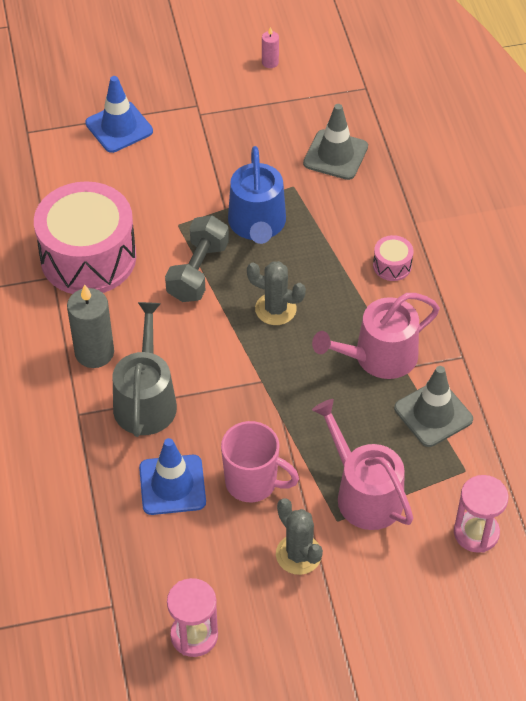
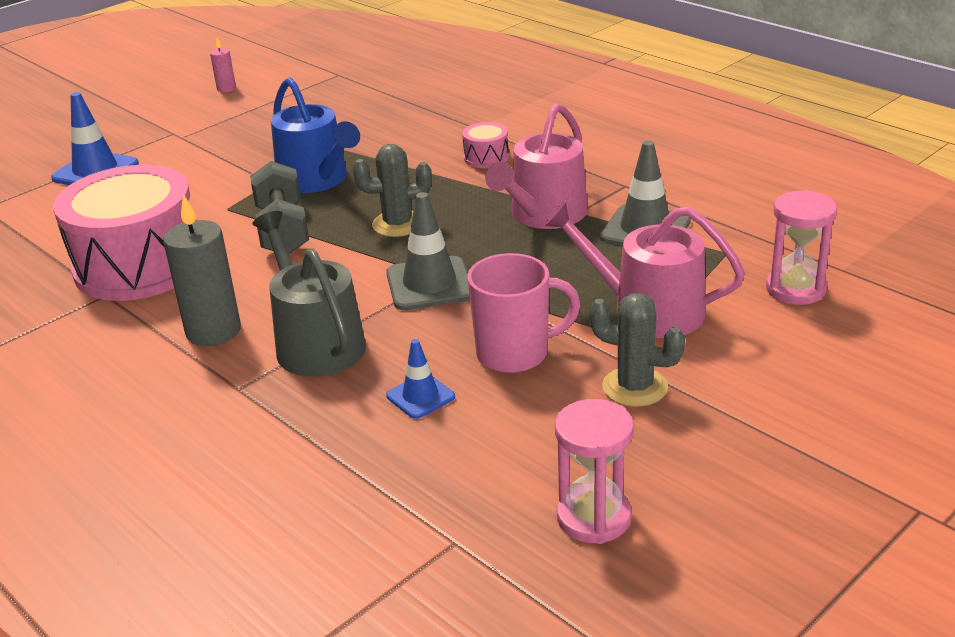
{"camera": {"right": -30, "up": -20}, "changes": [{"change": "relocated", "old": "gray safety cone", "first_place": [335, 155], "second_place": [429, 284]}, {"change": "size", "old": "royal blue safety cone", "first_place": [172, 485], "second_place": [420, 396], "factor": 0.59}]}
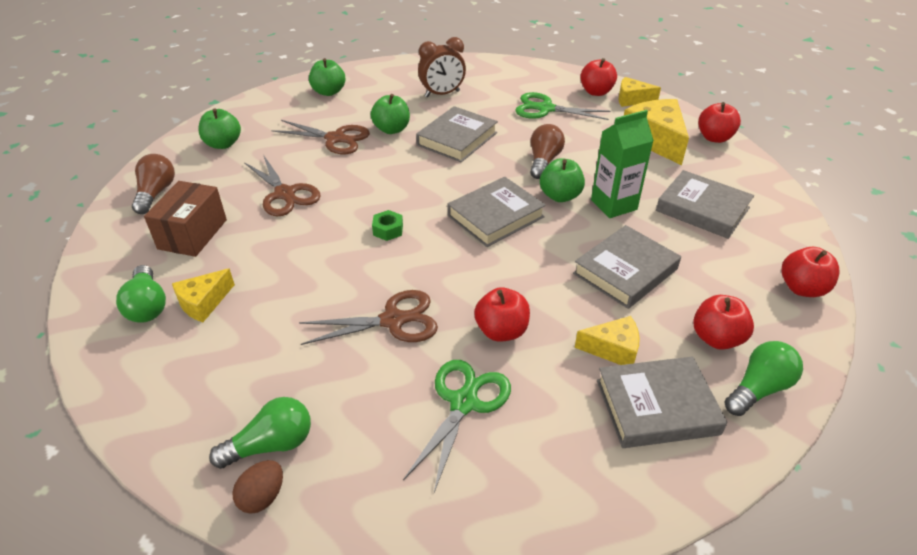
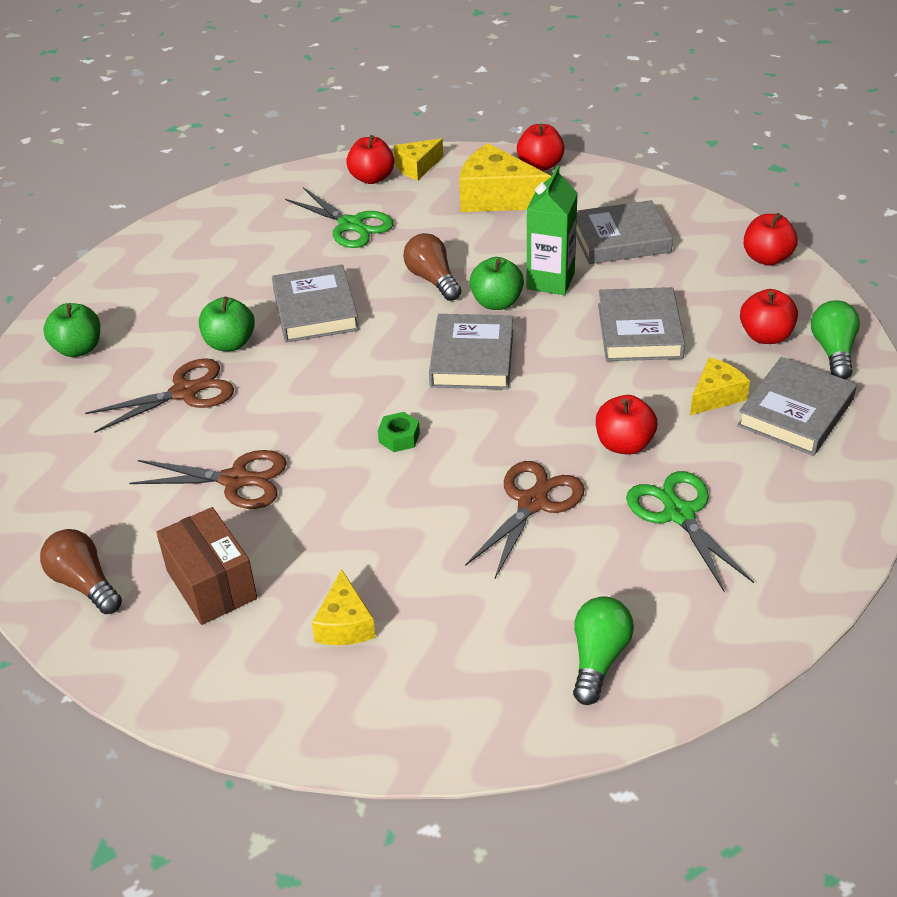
{"camera": {"right": -45, "up": 0}, "changes": [{"change": "spun", "old": "green scissors", "first_place": [545, 109], "second_place": [351, 225], "degrees": -105}, {"change": "missing", "old": "green light bulb", "first_place": [147, 306]}, {"change": "missing", "old": "green toy apple", "first_place": [223, 144]}, {"change": "missing", "old": "dark brown toy egg", "first_place": [262, 497]}, {"change": "missing", "old": "dark brown alarm clock", "first_place": [442, 94]}]}
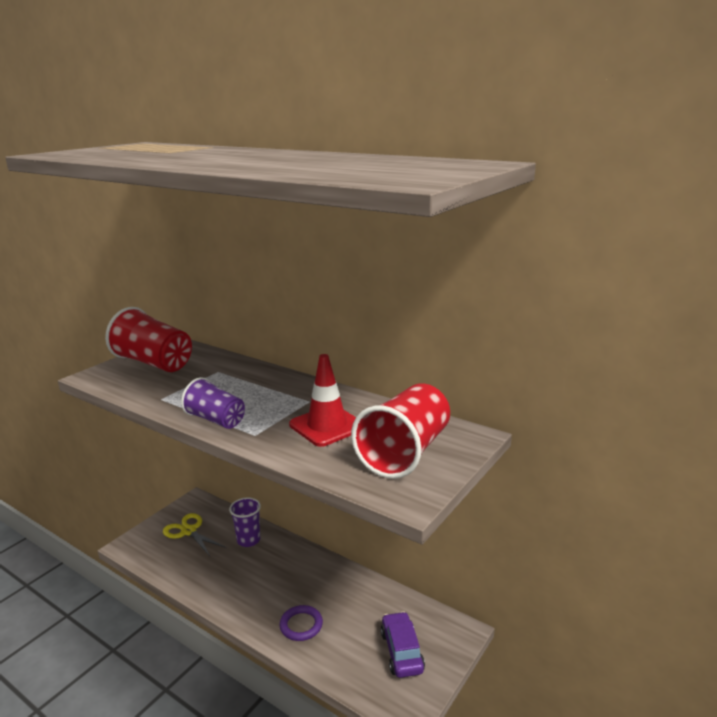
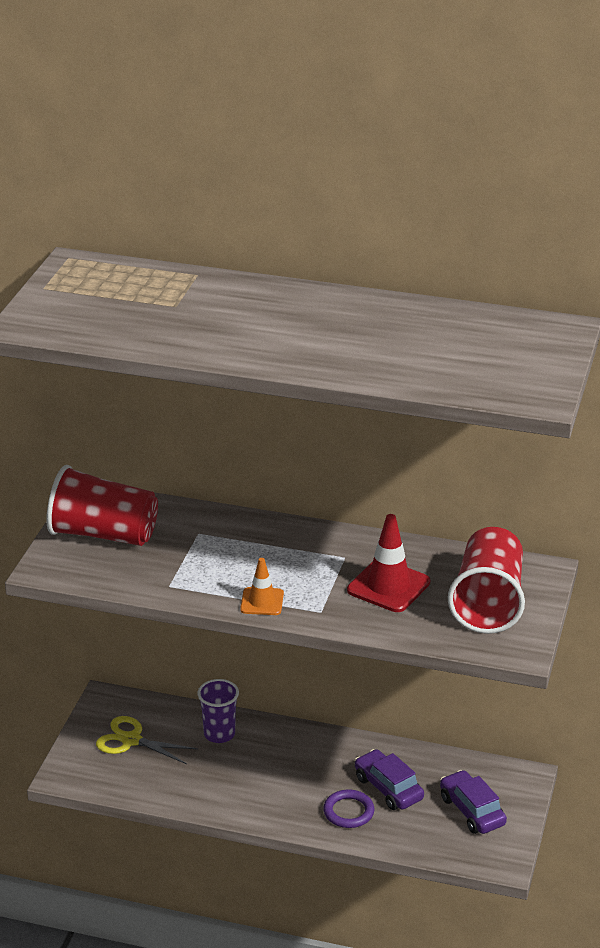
{"camera": {"right": -20, "up": 10}, "changes": [{"change": "exchanged", "old": "royal purple tumbler", "new": "orange-coloured safety cone", "first_place": [216, 420], "second_place": [262, 602]}, {"change": "appeared", "new": "royal purple toy car", "second_place": [388, 788]}]}
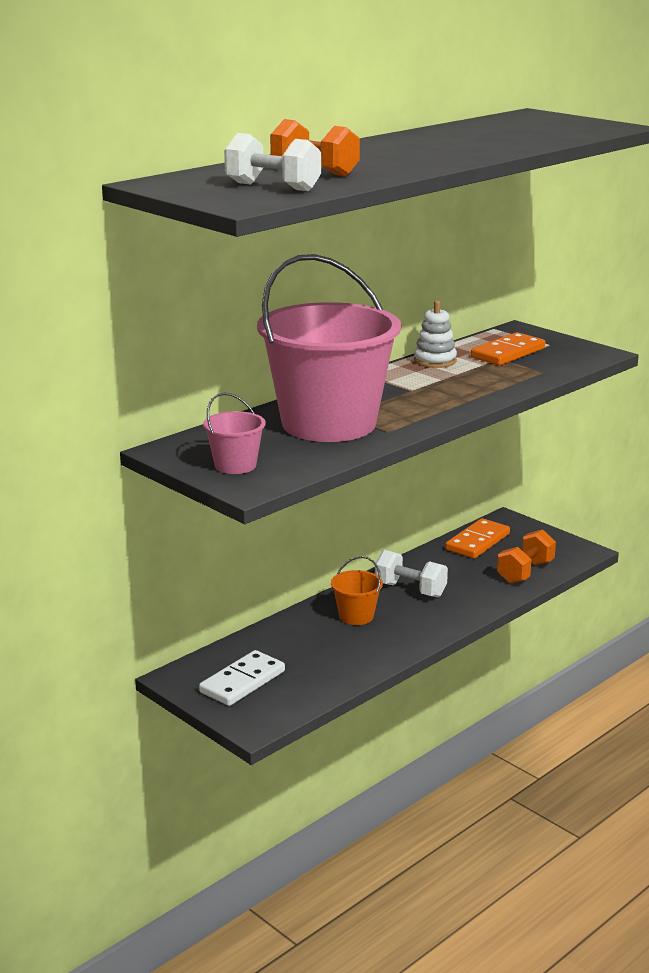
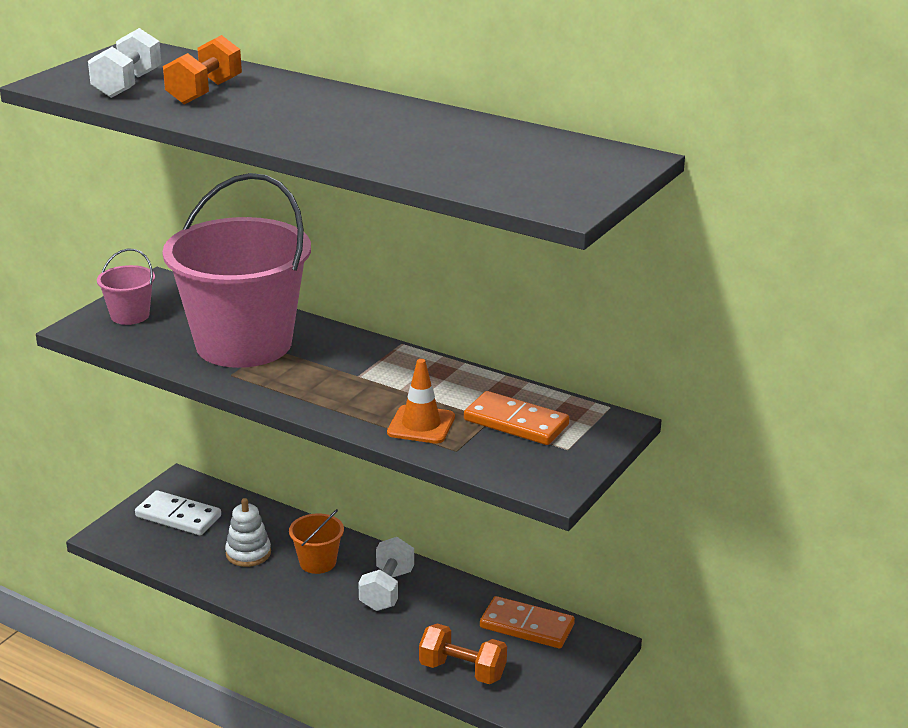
{"camera": {"right": 75, "up": 5}, "changes": [{"change": "relocated", "old": "pure white stacking rings", "first_place": [435, 361], "second_place": [248, 553]}, {"change": "appeared", "new": "orange-coloured safety cone", "second_place": [421, 425]}]}
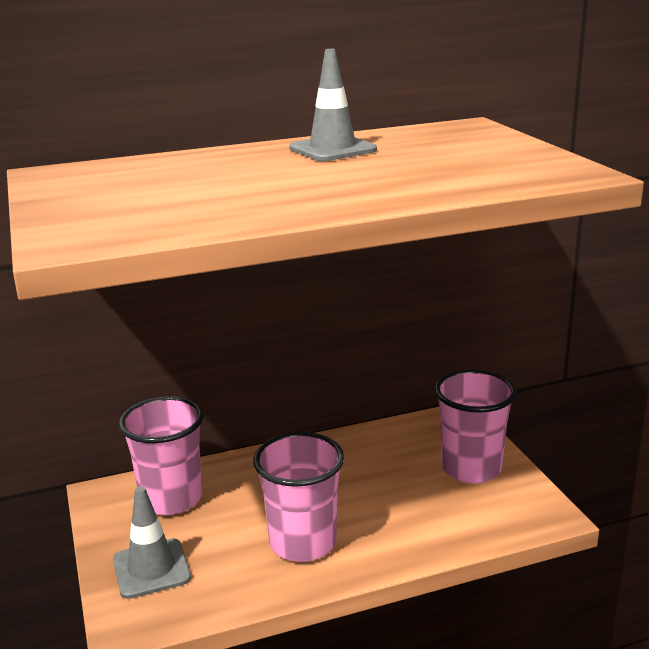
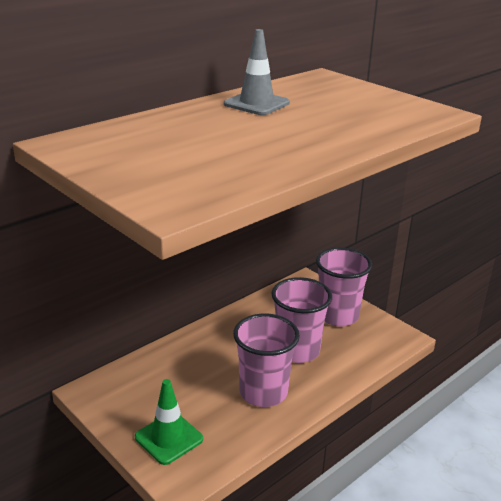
{"camera": {"right": -25, "up": 5}, "changes": [{"change": "colour", "old": "gray safety cone", "new": "green safety cone", "first_place": [151, 569], "second_place": [169, 438]}, {"change": "relocated", "old": "pink tumbler", "first_place": [171, 499], "second_place": [297, 350]}]}
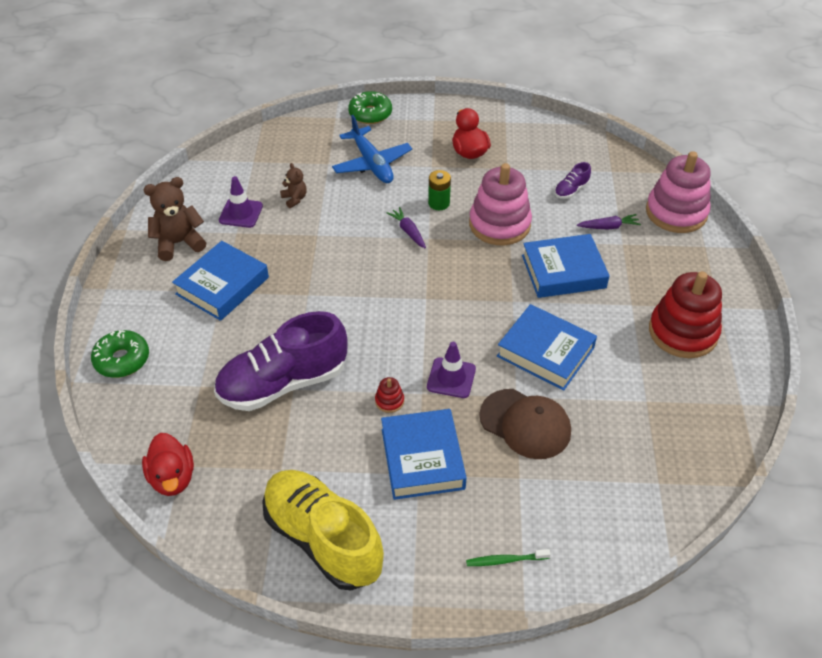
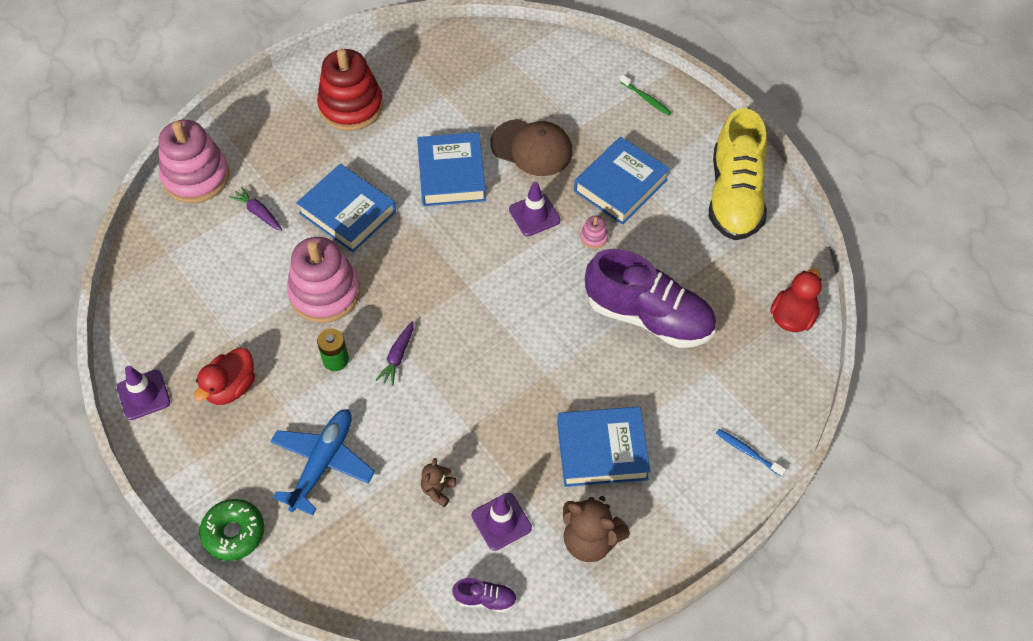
{"camera": {"right": -130, "up": 10}, "changes": [{"change": "appeared", "new": "royal purple safety cone", "second_place": [143, 395]}, {"change": "relocated", "old": "royal purple sneaker", "first_place": [571, 190], "second_place": [485, 599]}, {"change": "spun", "old": "dark brown cap", "first_place": [525, 424], "second_place": [532, 148], "degrees": 120}, {"change": "colour", "old": "crimson stacking rings", "new": "pink stacking rings", "first_place": [389, 401], "second_place": [594, 237]}, {"change": "exchanged", "old": "green donut", "new": "royal blue dental brush", "first_place": [122, 360], "second_place": [747, 452]}]}
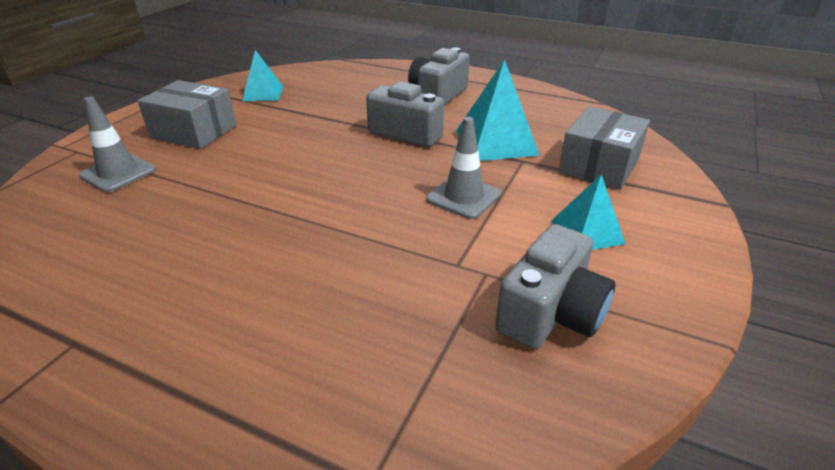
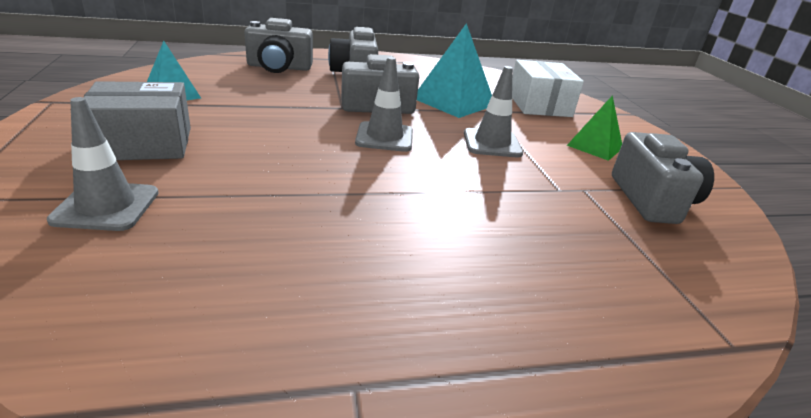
{"camera": {"right": -40, "up": -5}, "changes": [{"change": "appeared", "new": "gray photo camera", "second_place": [279, 67]}, {"change": "appeared", "new": "gray safety cone", "second_place": [384, 137]}, {"change": "colour", "old": "gray package", "new": "pure white package", "first_place": [599, 166], "second_place": [539, 105]}, {"change": "colour", "old": "aqua pyramid", "new": "green pyramid", "first_place": [587, 232], "second_place": [595, 146]}]}
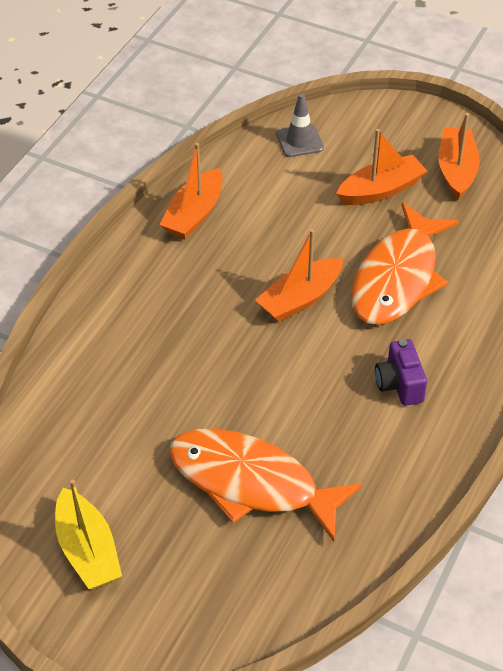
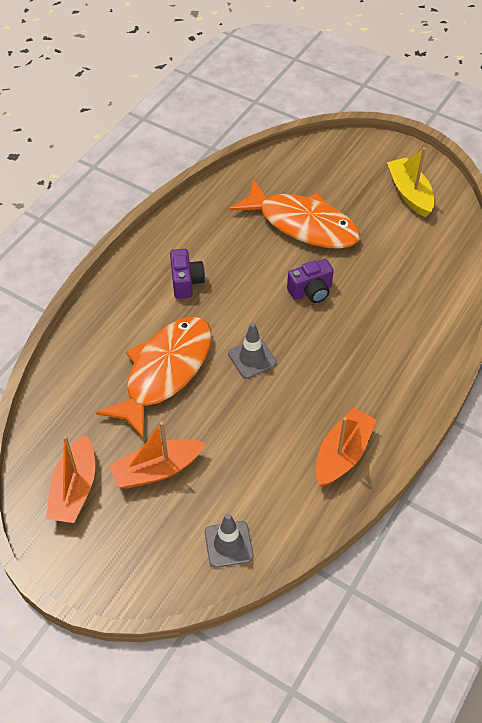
{"camera": {"right": -175, "up": 5}, "changes": [{"change": "exchanged", "old": "orange-coloured boat", "new": "gray safety cone", "first_place": [300, 299], "second_place": [252, 358]}, {"change": "appeared", "new": "royal purple photo camera", "second_place": [311, 291]}]}
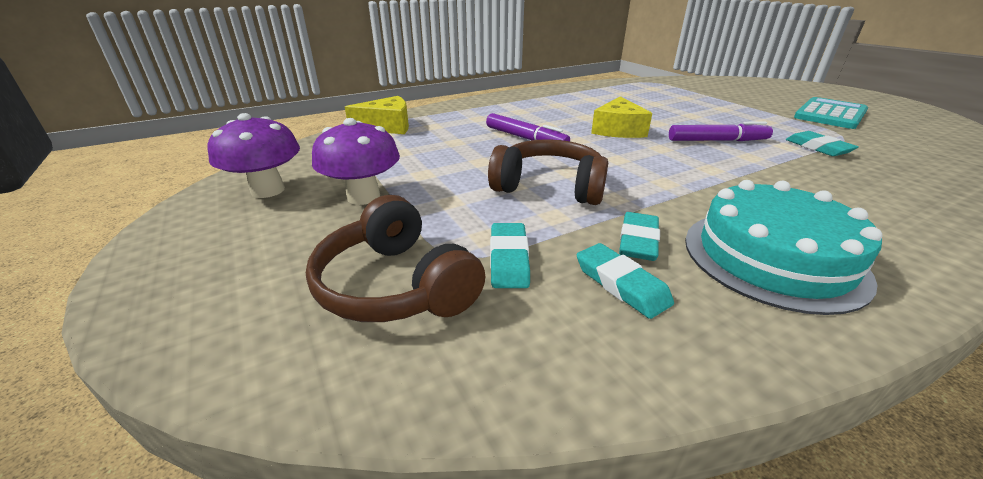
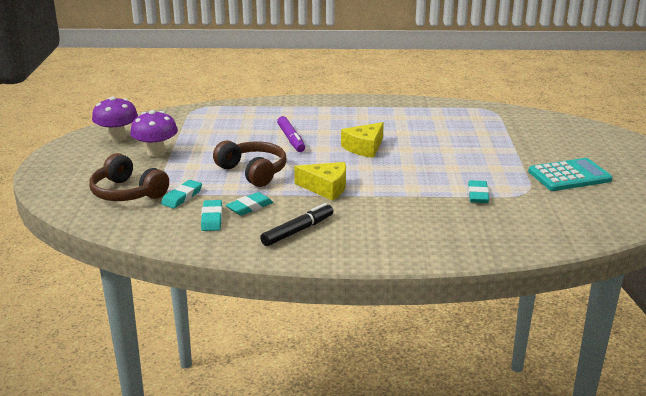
{"camera": {"right": 30, "up": -5}, "changes": [{"change": "spun", "old": "dark brown over-ear headphones", "first_place": [396, 285], "second_place": [127, 193], "degrees": -45}, {"change": "exchanged", "old": "aqua layer cake", "new": "ebony felt pen", "first_place": [773, 257], "second_place": [297, 231]}, {"change": "relocated", "old": "yellow cheese wedge", "first_place": [387, 126], "second_place": [326, 188]}, {"change": "missing", "old": "royal purple felt pen", "first_place": [717, 140]}]}
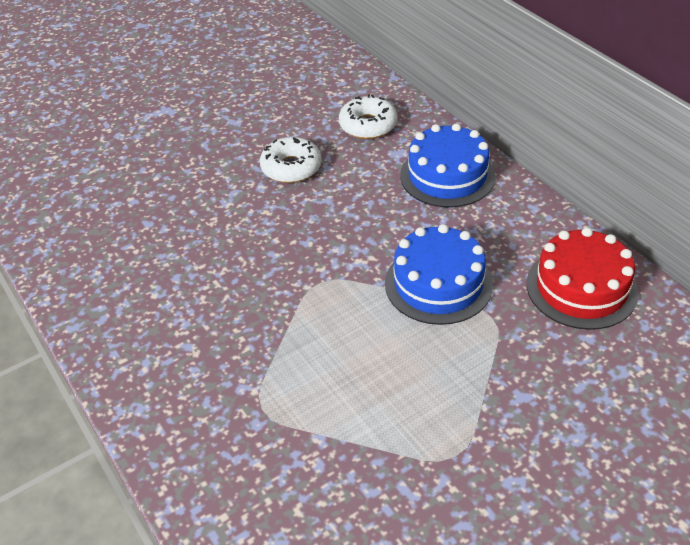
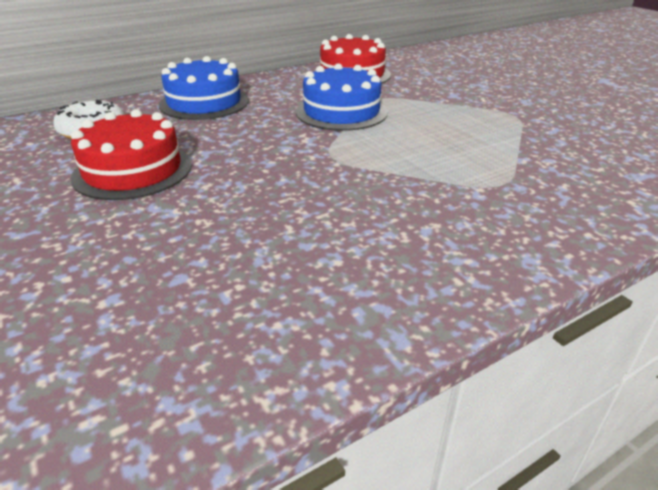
{"camera": {"right": -90, "up": -10}, "changes": [{"change": "exchanged", "old": "pure white donut", "new": "crimson layer cake", "first_place": [291, 168], "second_place": [133, 170]}]}
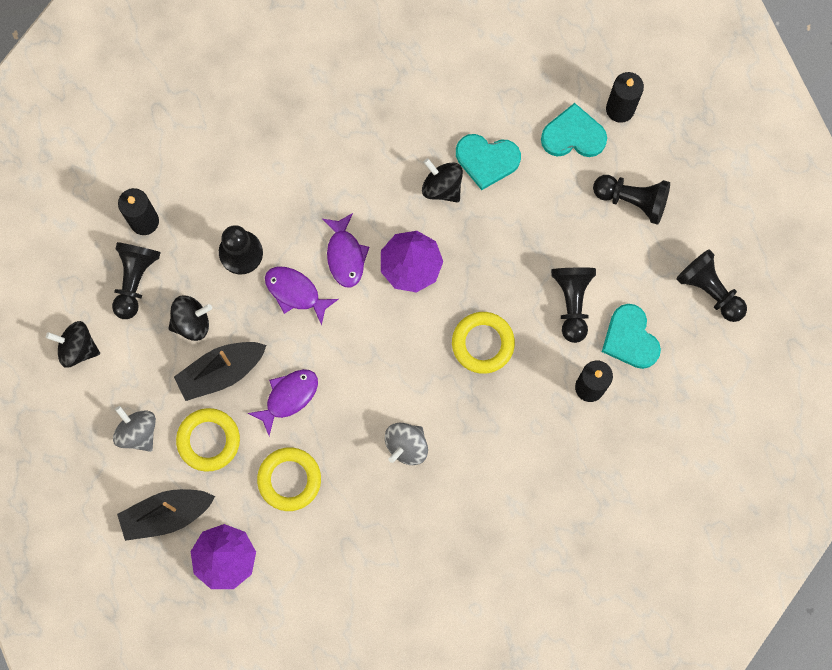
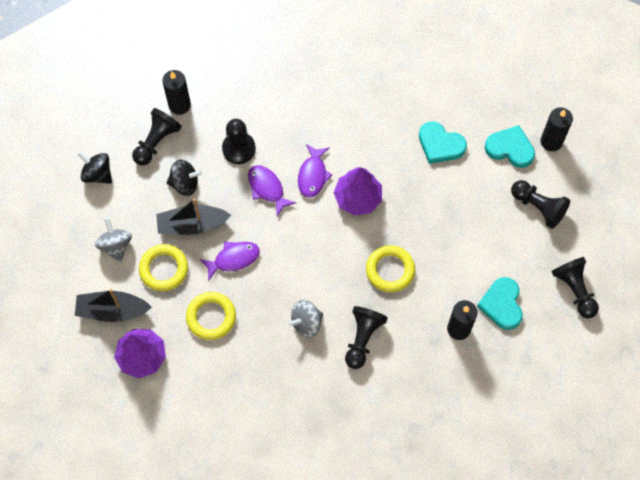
{"camera": {"right": 20, "up": -10}, "changes": [{"change": "relocated", "old": "ebony pawn", "first_place": [572, 302], "second_place": [362, 339]}, {"change": "missing", "old": "ebony whirligig", "first_place": [442, 186]}]}
